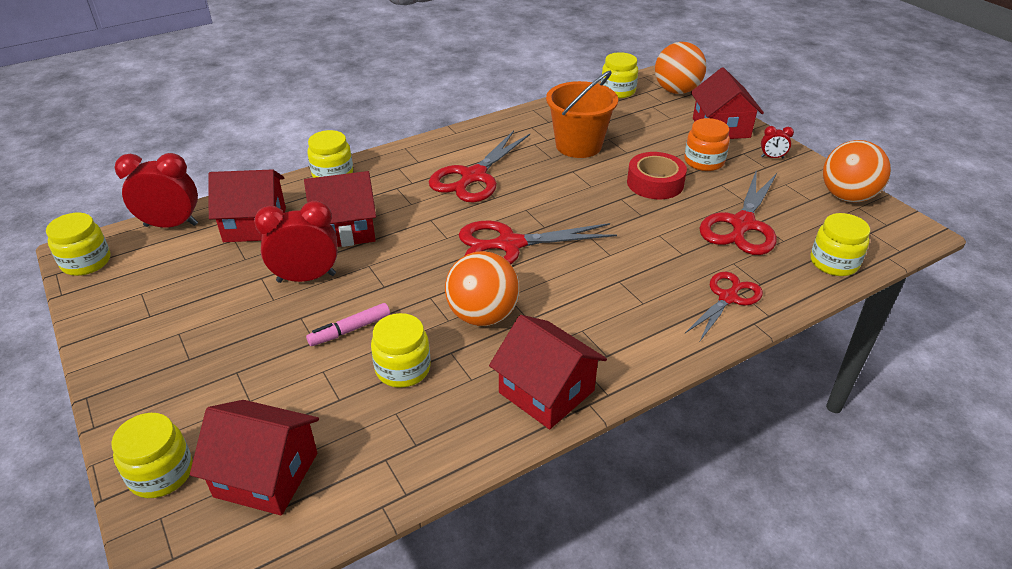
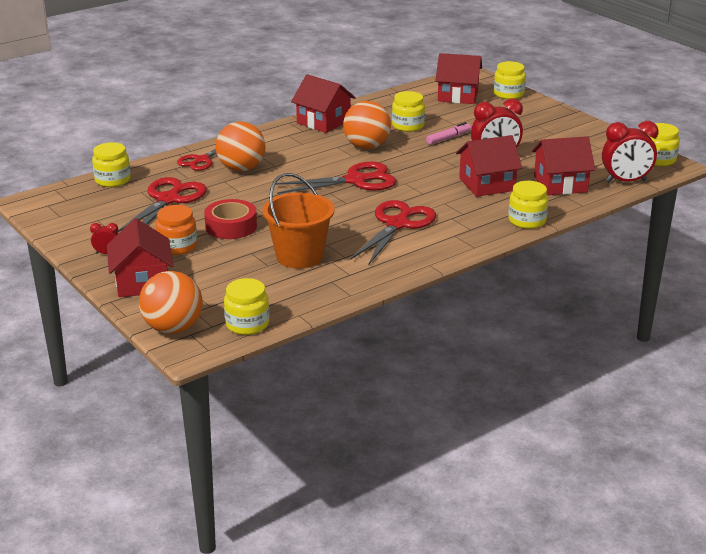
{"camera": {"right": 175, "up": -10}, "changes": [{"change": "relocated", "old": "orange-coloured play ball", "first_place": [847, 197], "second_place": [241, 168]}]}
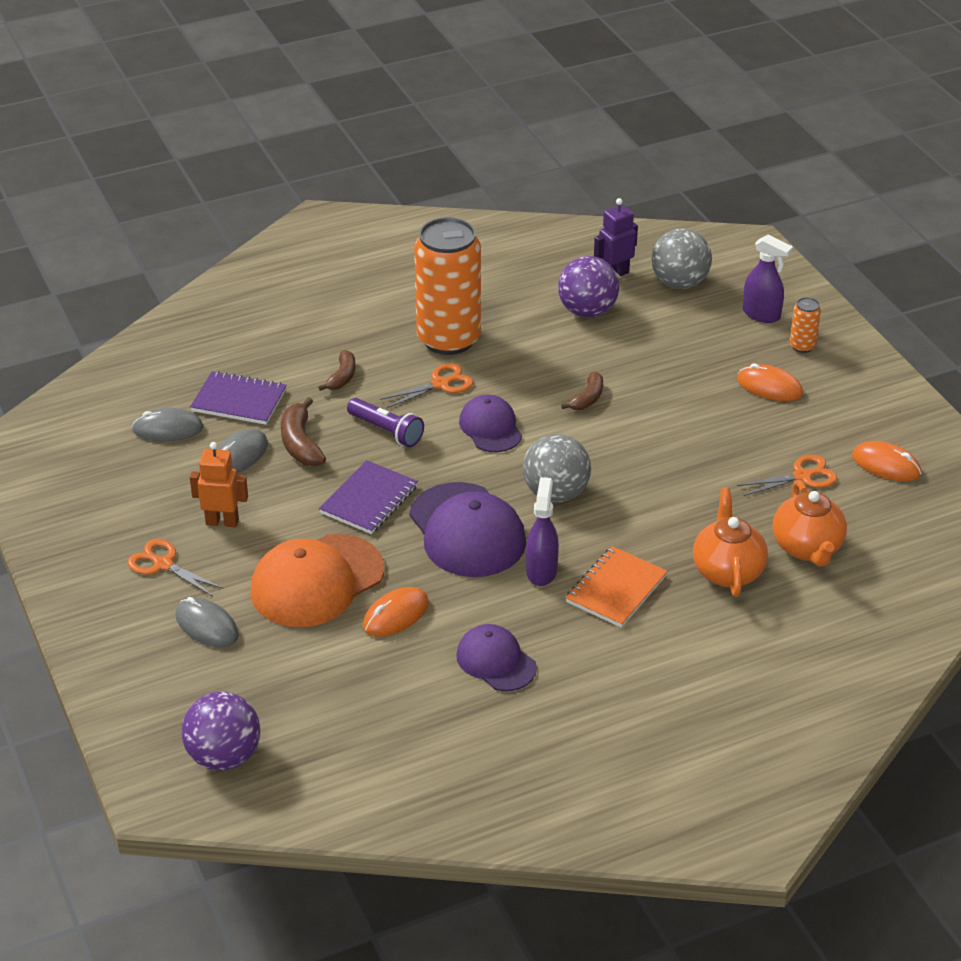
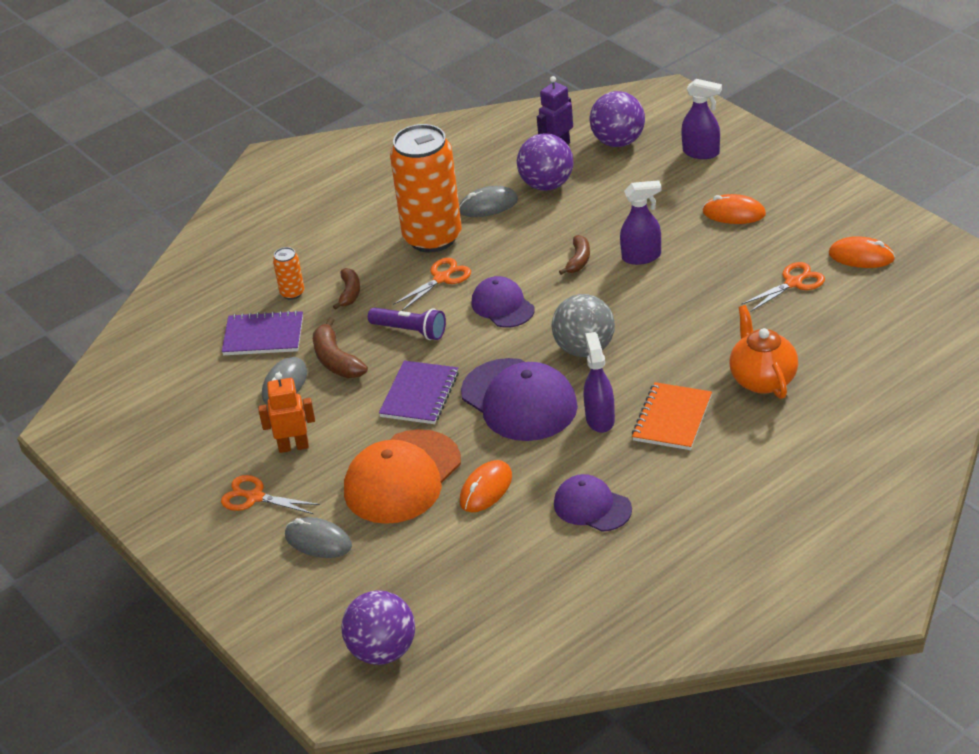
{"camera": {"right": -10, "up": 0}, "changes": [{"change": "relocated", "old": "orange-coloured tin", "first_place": [802, 346], "second_place": [292, 293]}, {"change": "relocated", "old": "gray computer mouse", "first_place": [168, 429], "second_place": [488, 205]}, {"change": "colour", "old": "gray play ball", "new": "royal purple play ball", "first_place": [679, 283], "second_place": [618, 142]}, {"change": "appeared", "new": "royal purple spray cleaner", "second_place": [642, 257]}, {"change": "missing", "old": "orange-coloured teapot", "first_place": [807, 548]}]}
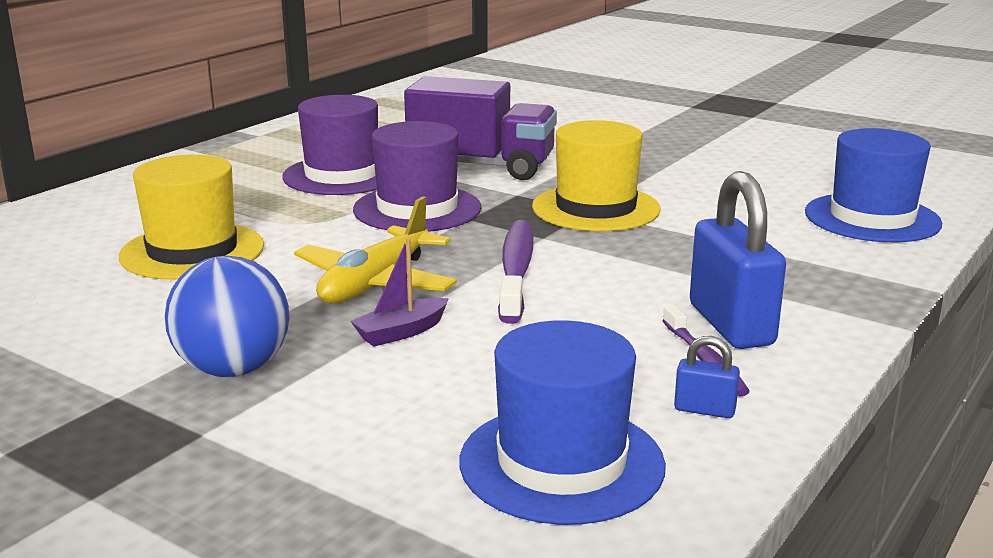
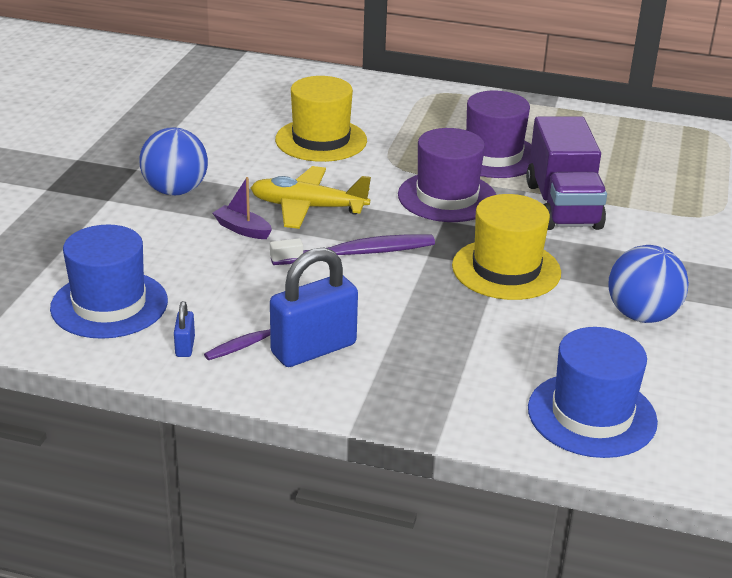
{"camera": {"right": 70, "up": 10}, "changes": [{"change": "appeared", "new": "royal blue play ball", "second_place": [642, 315]}]}
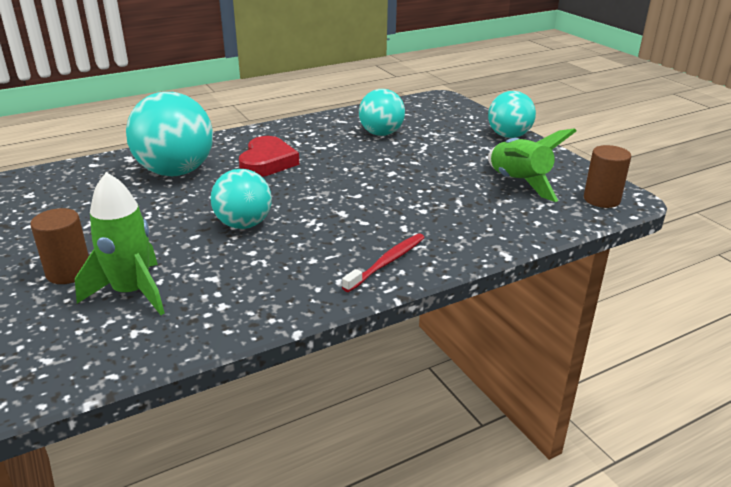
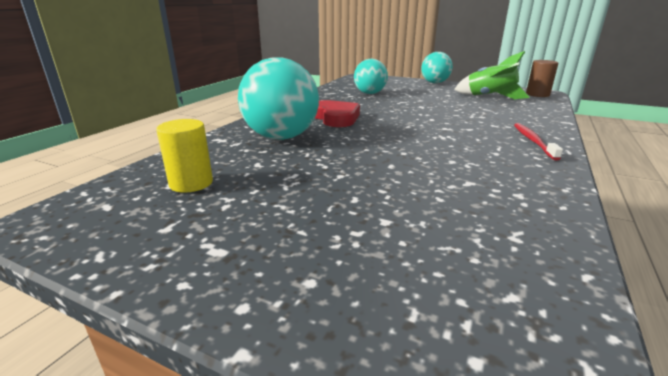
{"camera": {"right": -35, "up": -5}, "changes": [{"change": "appeared", "new": "yellow cylinder shape", "second_place": [191, 183]}, {"change": "missing", "old": "dark brown cylinder shape", "first_place": [69, 272]}, {"change": "missing", "old": "green toy rocket", "first_place": [132, 292]}, {"change": "missing", "old": "aqua play ball", "first_place": [244, 224]}]}
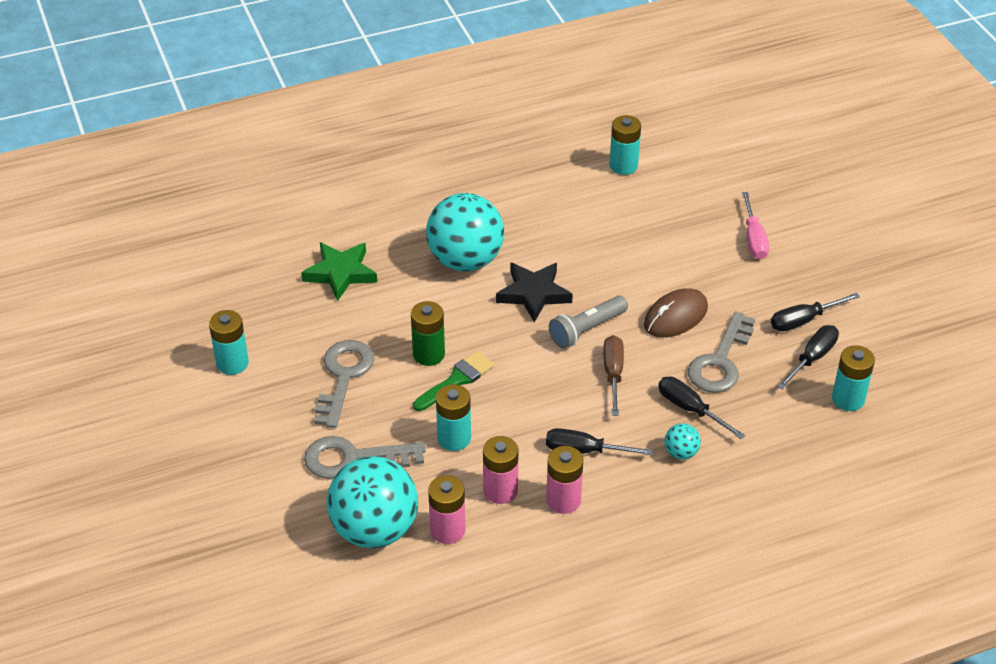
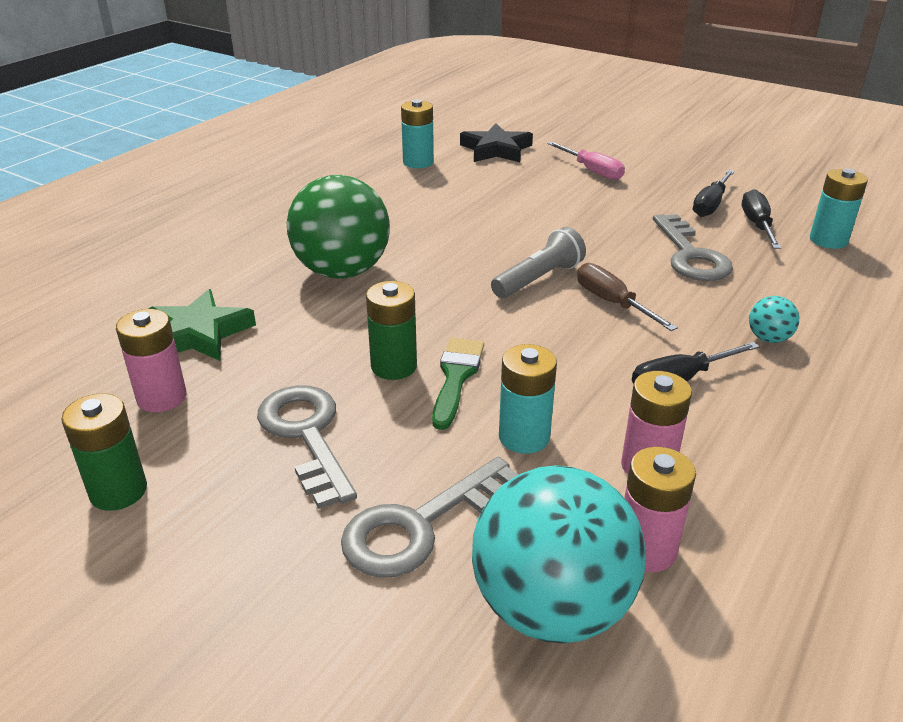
{"camera": {"right": -35, "up": -10}, "changes": [{"change": "colour", "old": "aqua battery", "new": "green battery", "first_place": [232, 363], "second_place": [118, 491]}, {"change": "relocated", "old": "pink battery", "first_place": [563, 500], "second_place": [162, 397]}, {"change": "colour", "old": "aqua play ball", "new": "green play ball", "first_place": [465, 260], "second_place": [342, 271]}, {"change": "relocated", "old": "ebony star shape", "first_place": [533, 294], "second_place": [496, 150]}, {"change": "spun", "old": "gray flashlight", "first_place": [587, 330], "second_place": [538, 279], "degrees": -150}, {"change": "missing", "old": "dark brown computer mouse", "first_place": [675, 316]}, {"change": "missing", "old": "ebony hand screwdriver", "first_place": [690, 409]}]}
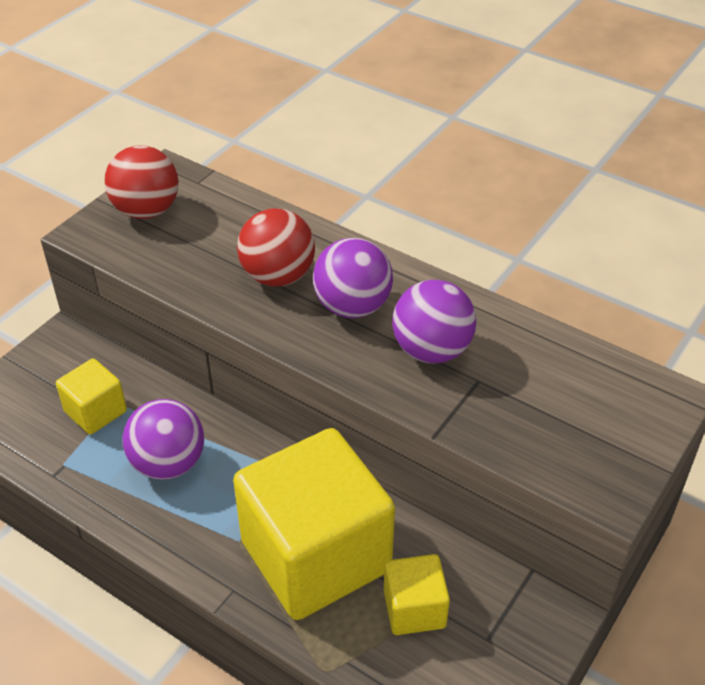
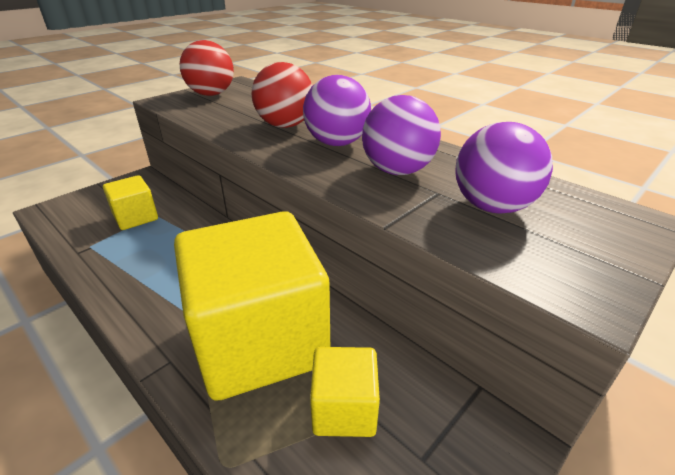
{"camera": {"right": 10, "up": -10}, "changes": [{"change": "relocated", "old": "royal purple play ball", "first_place": [168, 463], "second_place": [492, 206]}]}
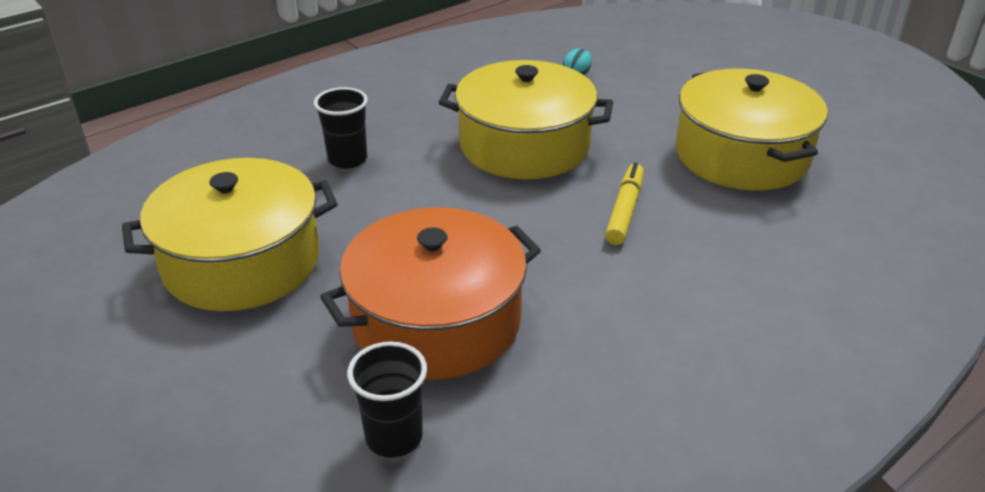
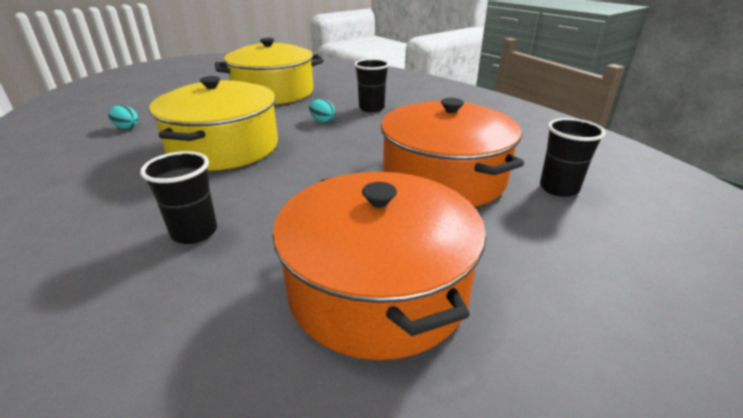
{"camera": {"right": -90, "up": -5}, "changes": [{"change": "colour", "old": "yellow cooking pot", "new": "orange-coloured cooking pot", "first_place": [242, 262], "second_place": [377, 288]}, {"change": "exchanged", "old": "yellow felt pen", "new": "aqua toy egg", "first_place": [624, 210], "second_place": [322, 121]}, {"change": "appeared", "new": "ebony tumbler", "second_place": [371, 108]}]}
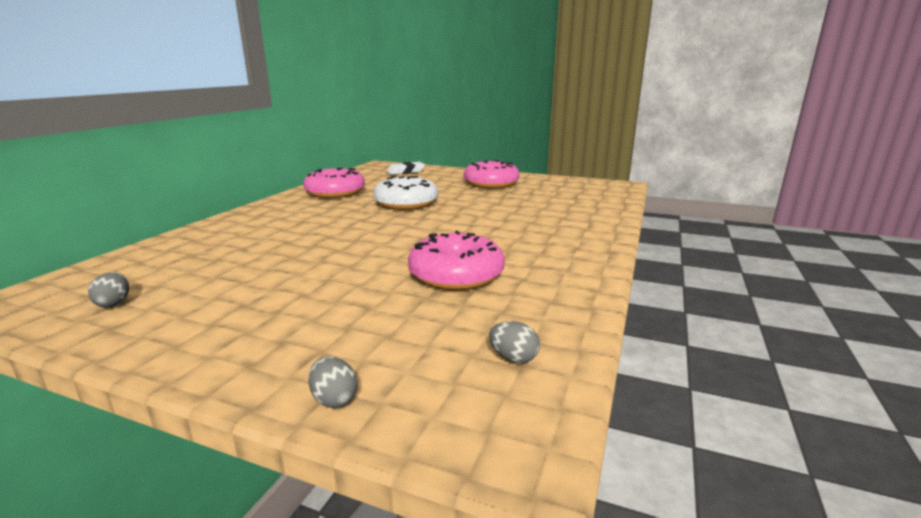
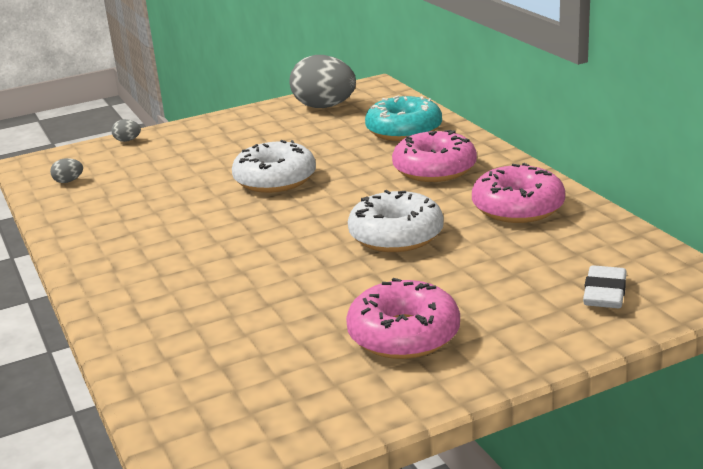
{"camera": {"right": 135, "up": 5}, "changes": [{"change": "appeared", "new": "pure white donut", "second_place": [275, 179]}, {"change": "size", "old": "gray toy egg", "first_place": [114, 303], "second_place": [324, 107], "factor": 2.48}, {"change": "appeared", "new": "aqua donut", "second_place": [404, 130]}, {"change": "relocated", "old": "pink donut", "first_place": [456, 275], "second_place": [434, 169]}]}
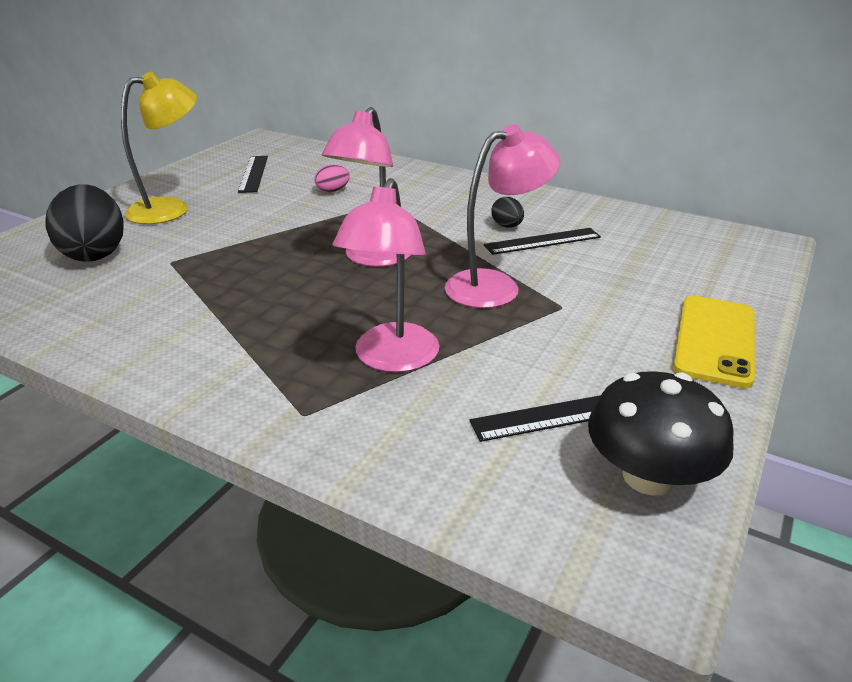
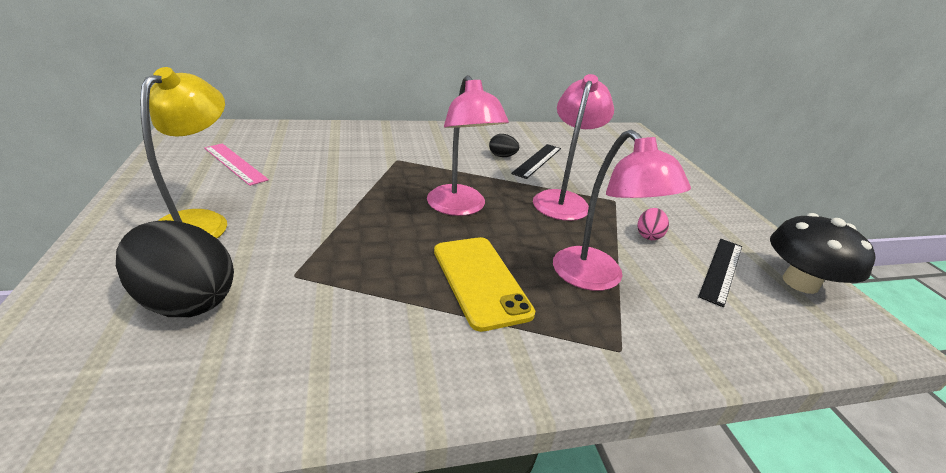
{"camera": {"right": -45, "up": 0}, "changes": [{"change": "colour", "old": "ebony straightedge", "new": "pink straightedge", "first_place": [253, 173], "second_place": [235, 163]}, {"change": "relocated", "old": "yellow smartphone", "first_place": [715, 340], "second_place": [480, 281]}, {"change": "relocated", "old": "pink toy egg", "first_place": [332, 191], "second_place": [648, 235]}]}
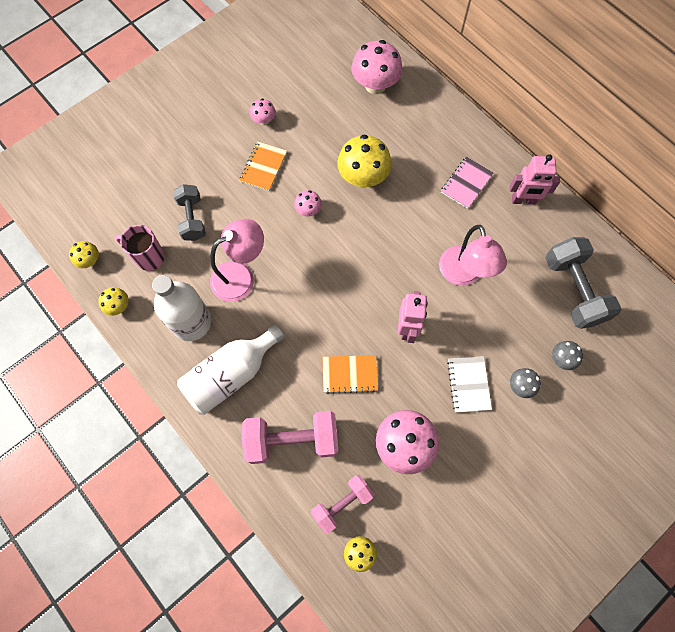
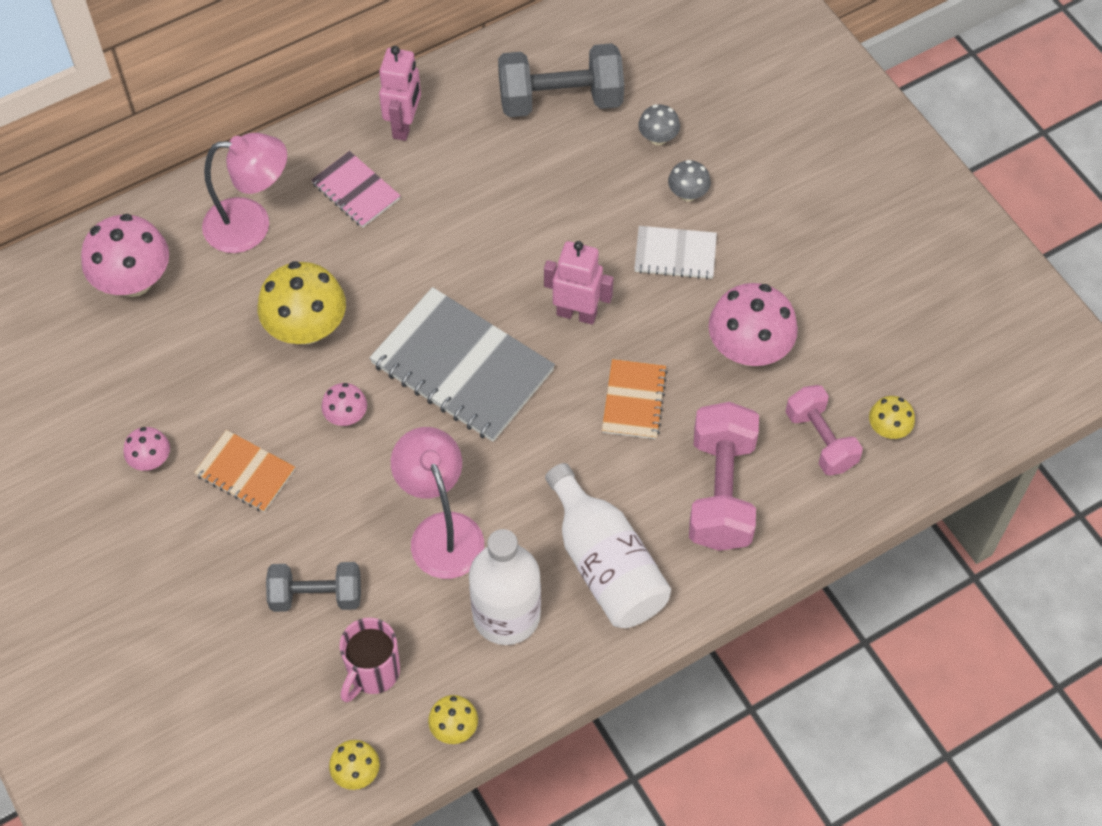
{"camera": {"right": -80, "up": -10}, "changes": [{"change": "relocated", "old": "pink desk lamp", "first_place": [463, 275], "second_place": [251, 225]}, {"change": "appeared", "new": "gray exercise book", "second_place": [462, 367]}]}
